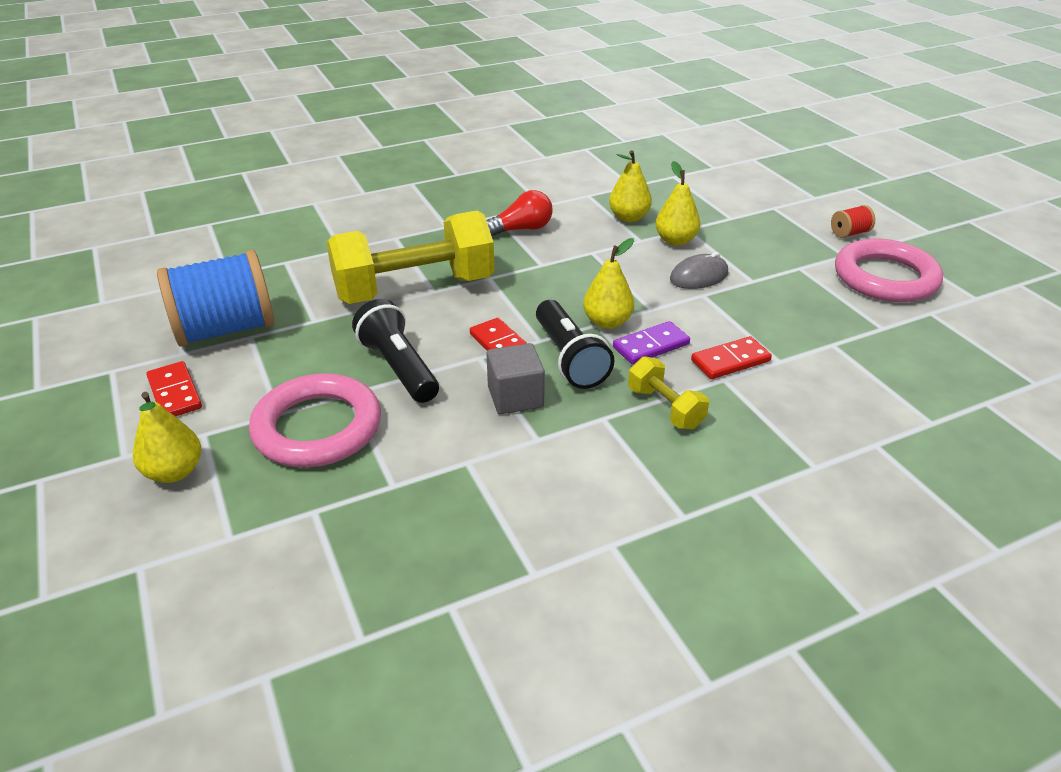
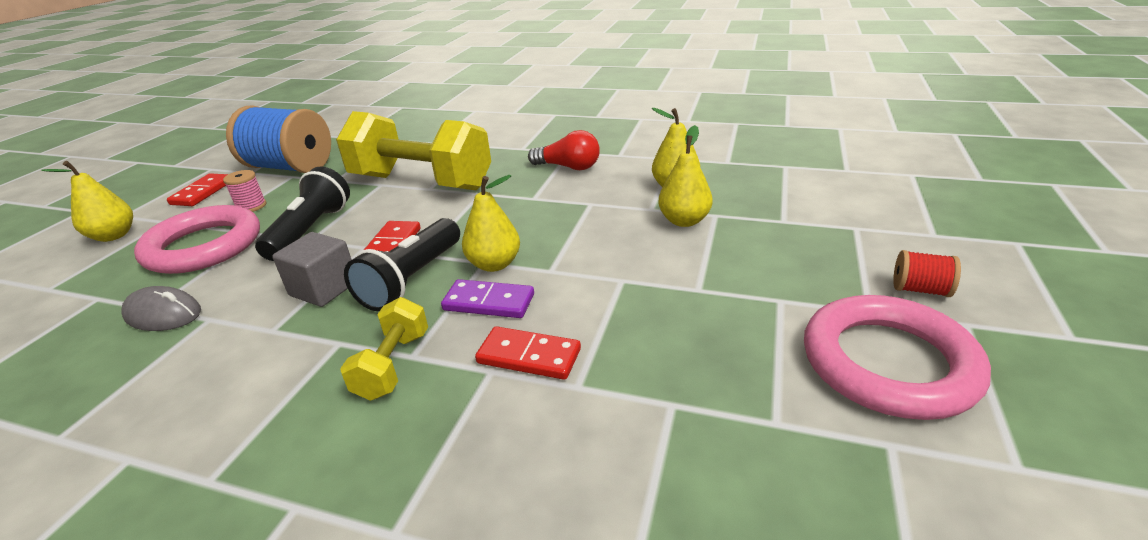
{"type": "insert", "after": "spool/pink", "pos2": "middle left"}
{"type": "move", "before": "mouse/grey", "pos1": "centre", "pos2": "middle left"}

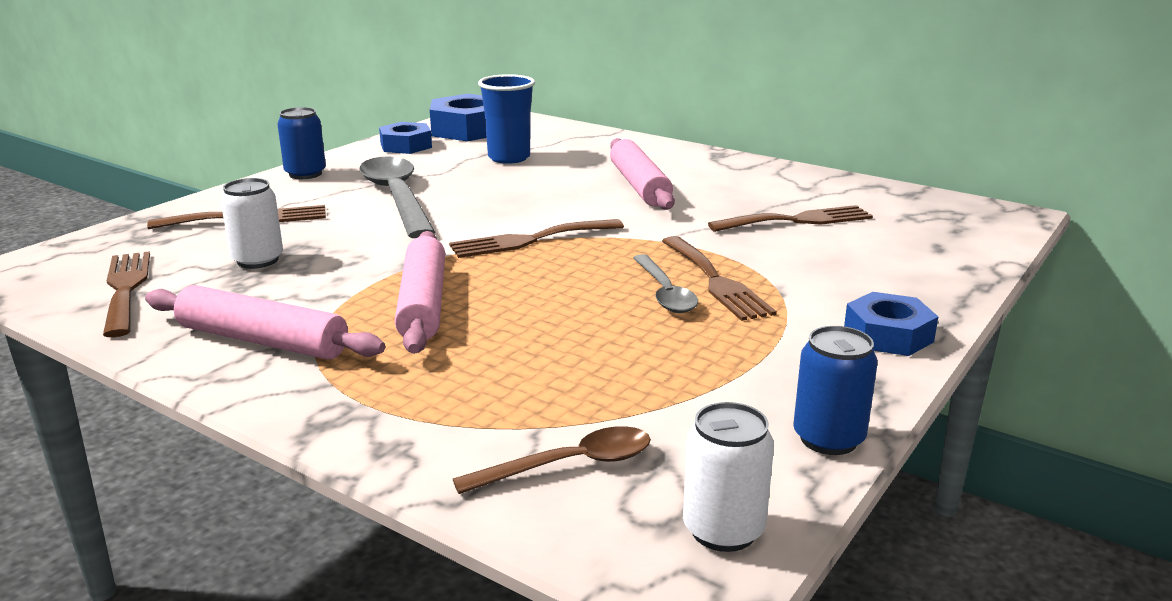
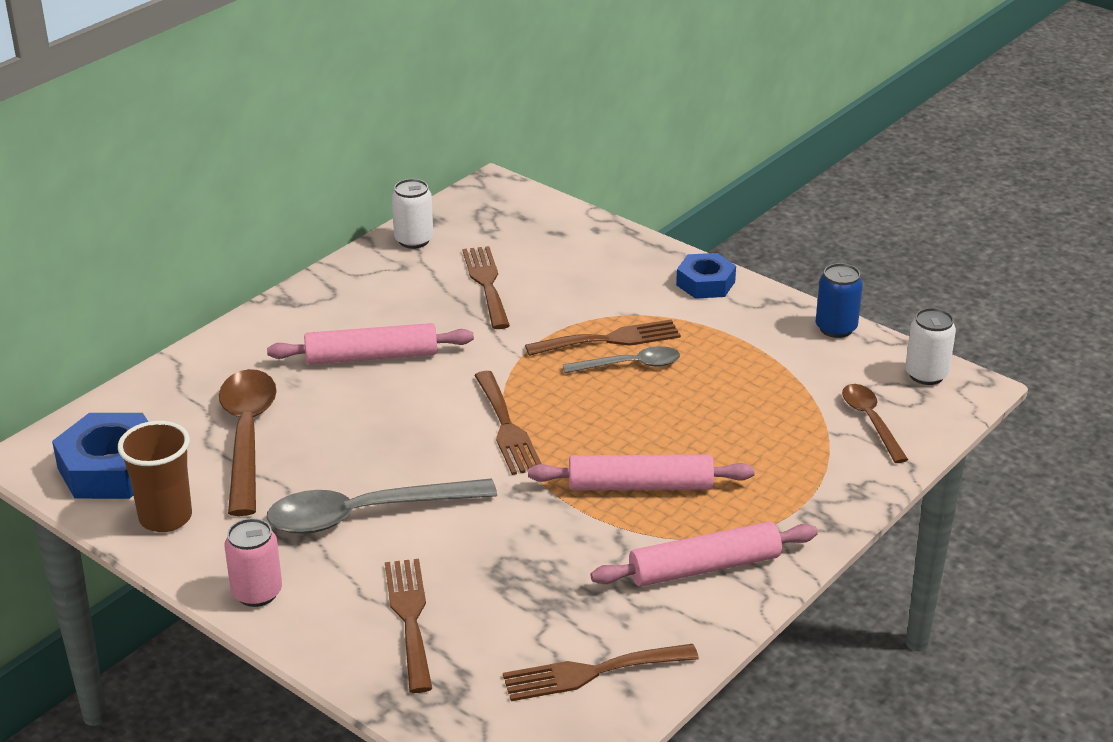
{"type": "move", "before": "can/white (1st from left)", "pos1": "middle left", "pos2": "top centre"}
{"type": "replace", "before": "nut/blue (1st from left)", "after": "cup/brown", "pos1": "top centre", "pos2": "middle left"}
{"type": "replace", "before": "cup/blue", "after": "spoon/brown (1st from left)", "pos1": "top centre", "pos2": "middle left"}
{"type": "recolor", "before": "can/blue (1st from left)", "after": "can/pink", "pos1": "top left", "pos2": "bottom left"}
{"type": "rotate", "before": "rolling pin/pink (1st from left in the first image)", "pos1": "middle left", "pos2": "bottom centre", "turn": 45}

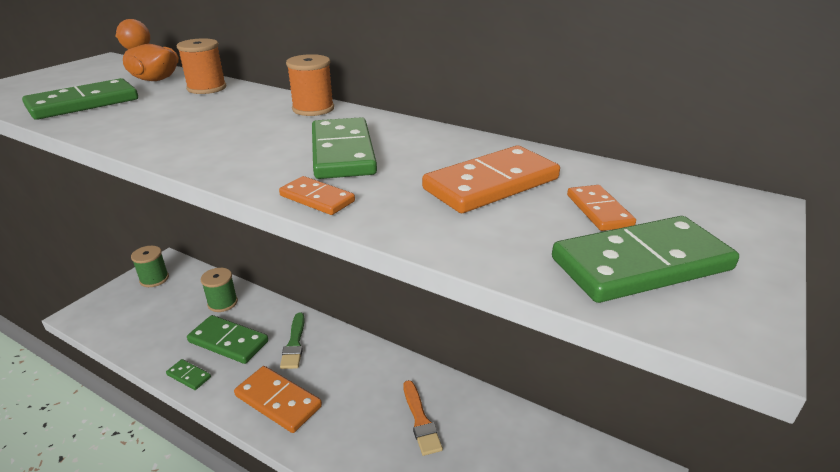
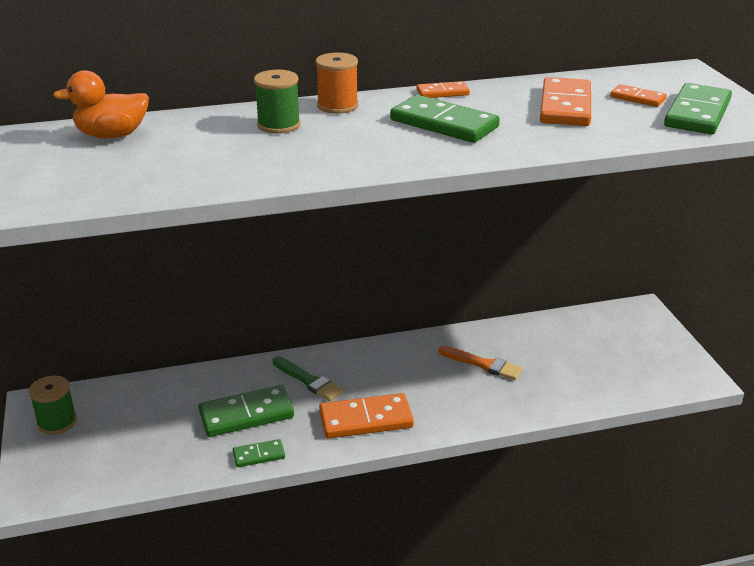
{"type": "delete", "before": "domino/green (1st from left)", "pos1": "top left"}
{"type": "delete", "before": "spool/orange (1st from left)", "pos1": "top left"}
{"type": "move", "before": "spool/green (2nd from left)", "pos1": "middle left", "pos2": "top centre"}
{"type": "move", "before": "domino/orange (2nd from left)", "pos1": "centre", "pos2": "top centre"}

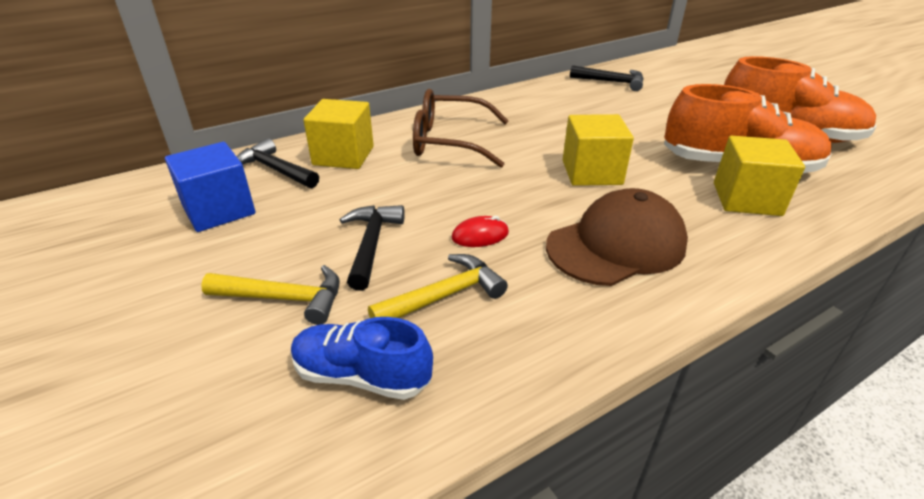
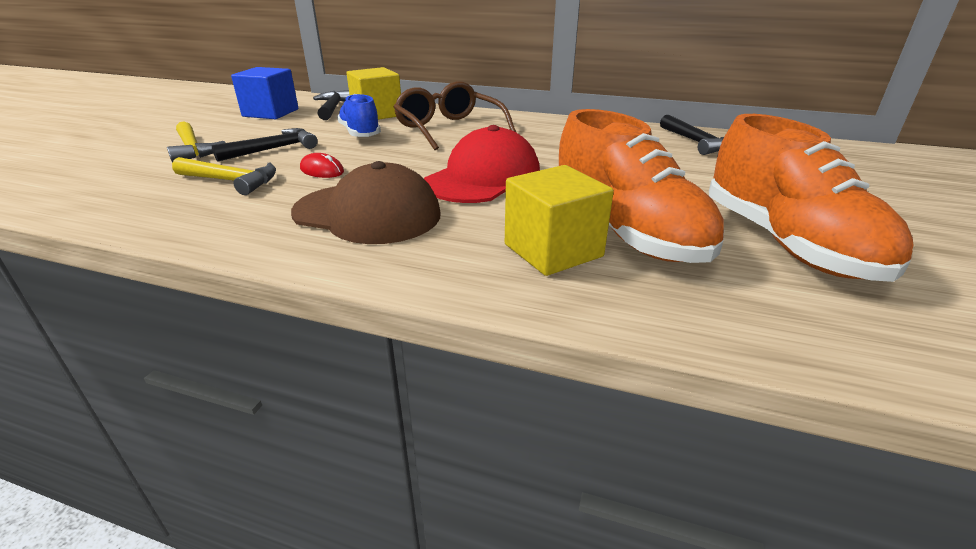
{"type": "move", "before": "shoe/blue", "pos1": "bottom centre", "pos2": "top centre"}
{"type": "replace", "before": "cube/yellow (2nd from left)", "after": "cap/red", "pos1": "top centre", "pos2": "top centre"}

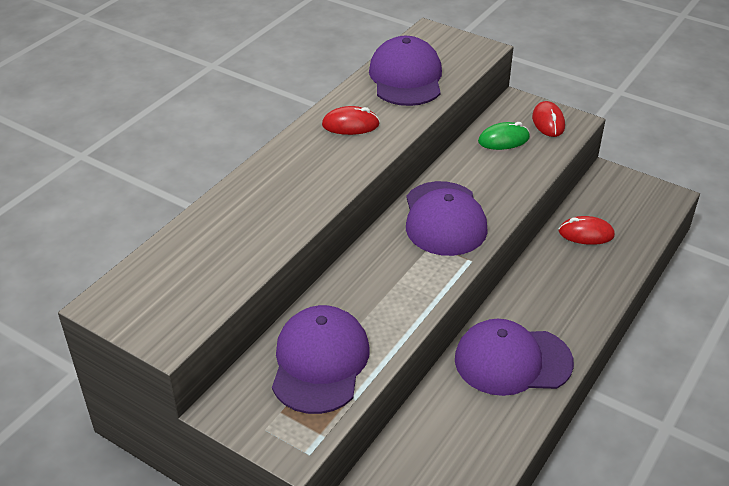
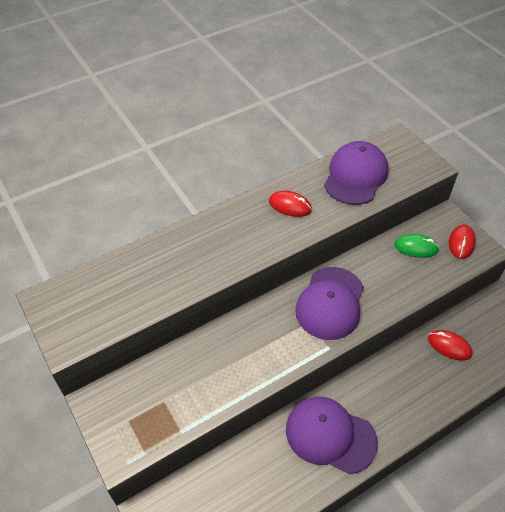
{"type": "delete", "before": "cap/purple (1st from left)", "pos1": "bottom centre"}

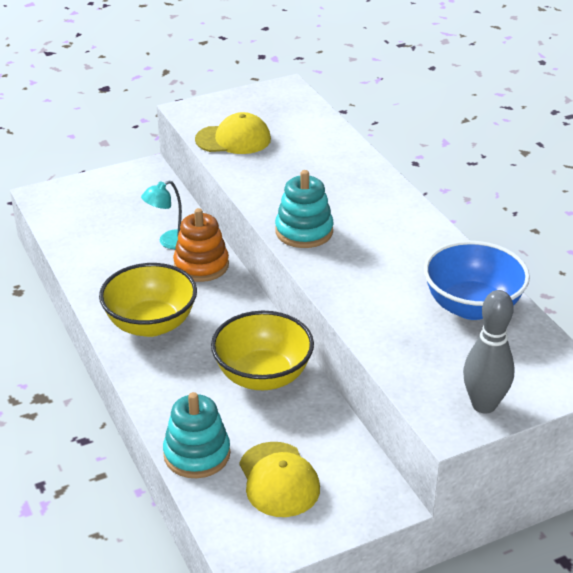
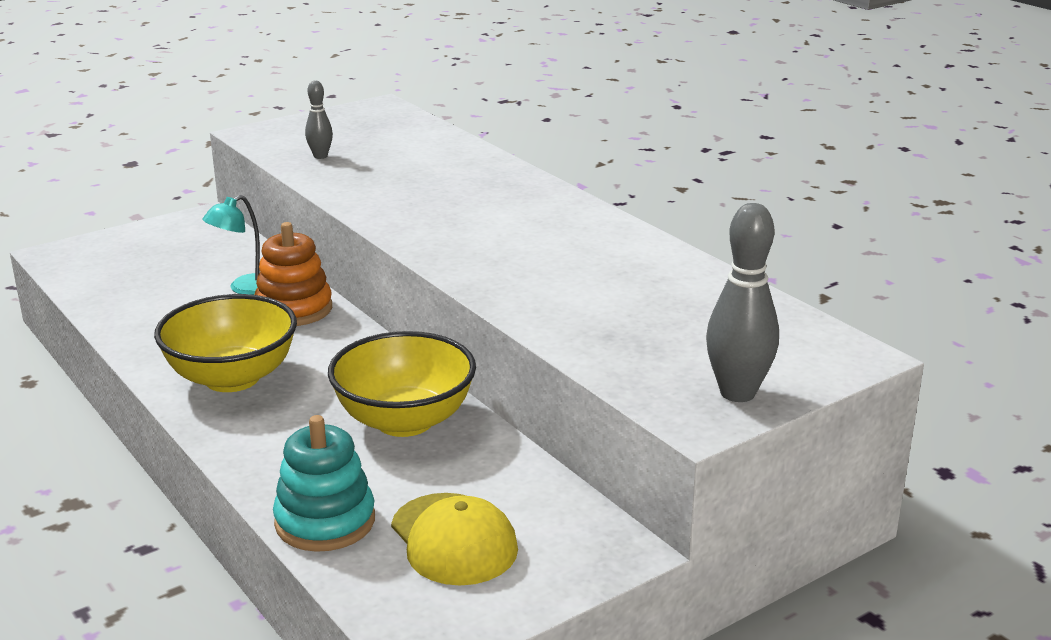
{"type": "delete", "before": "stacking toy/turquoise (2nd from left)", "pos1": "centre"}
{"type": "delete", "before": "bowl/blue", "pos1": "middle right"}
{"type": "replace", "before": "cap/yellow (1st from left)", "after": "bowling pin/grey (1st from left)", "pos1": "top centre", "pos2": "top left"}

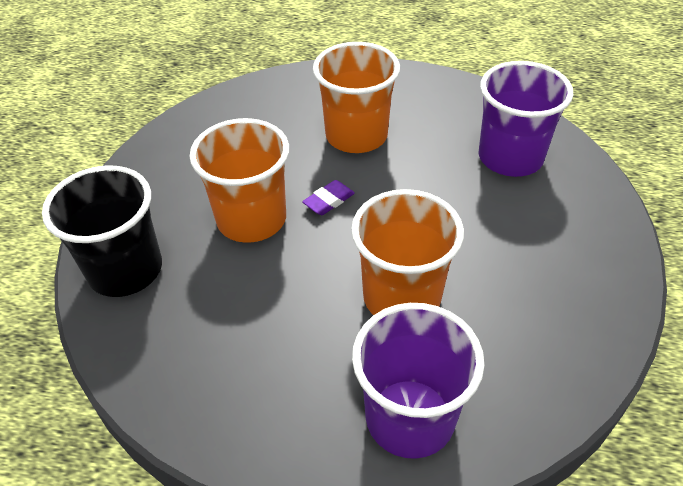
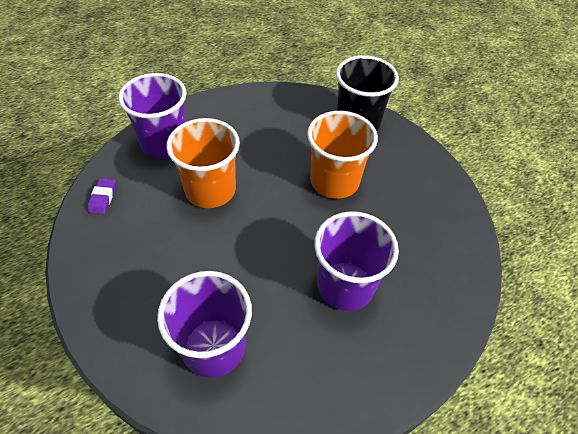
{"type": "move", "before": "eraser/purple", "pos1": "centre", "pos2": "middle left"}
{"type": "recolor", "before": "cup/orange (2nd from left)", "after": "cup/purple (3rd from left)", "pos1": "top centre", "pos2": "centre"}

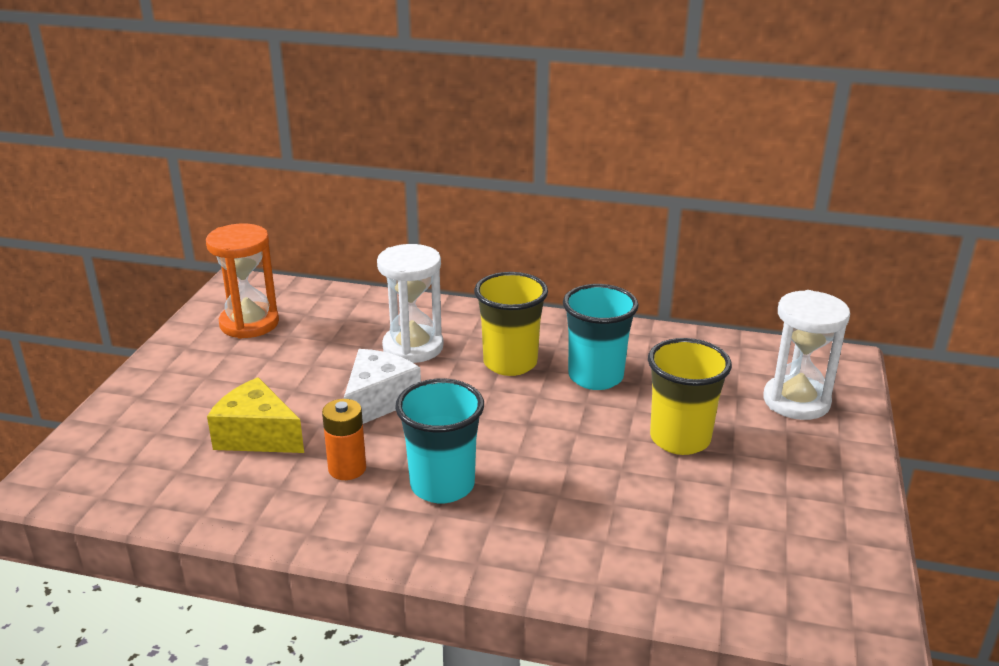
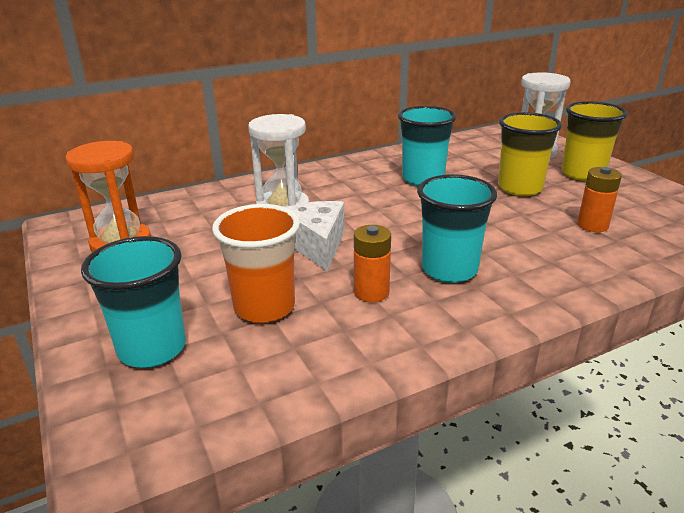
{"type": "insert", "after": "cup/turquoise (1st from left)", "pos2": "middle left"}
{"type": "insert", "after": "battery/orange (2nd from left)", "pos2": "middle right"}
{"type": "move", "before": "cup/yellow (1st from left in the first image)", "after": "cup/yellow (2nd from left)", "pos1": "centre", "pos2": "top right"}
{"type": "replace", "before": "cheese/yellow", "after": "cup/orange", "pos1": "middle left", "pos2": "centre"}

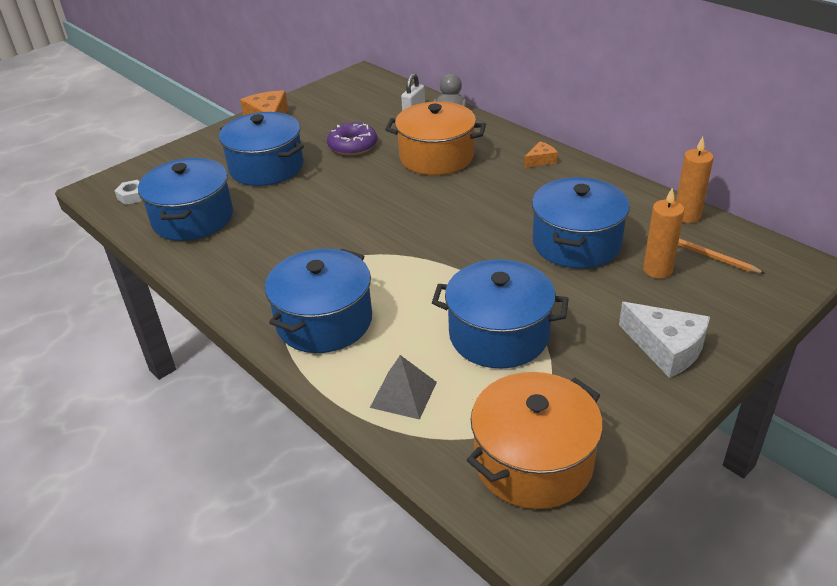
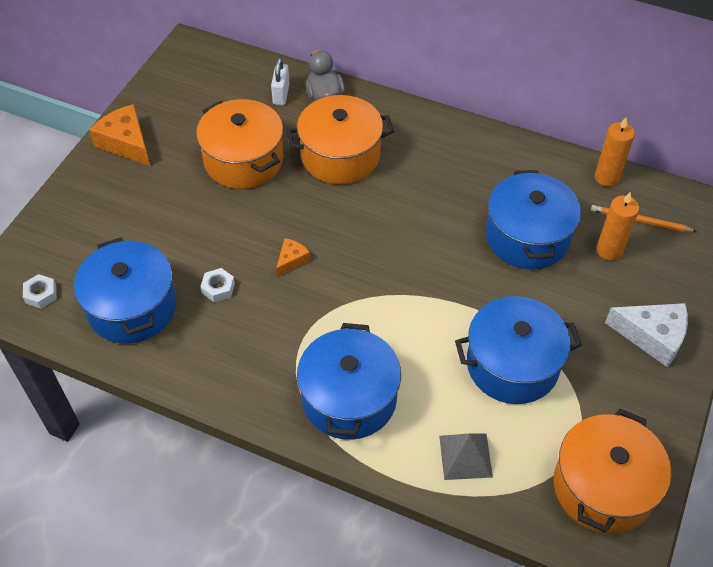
{"type": "delete", "before": "pot/blue (2nd from left)", "pos1": "top left"}
{"type": "insert", "after": "nut/white (2nd from left)", "pos2": "middle left"}
{"type": "move", "before": "cheese/orange (2nd from left)", "pos1": "top centre", "pos2": "centre"}
{"type": "replace", "before": "donut/purple", "after": "pot/orange (1st from left)", "pos1": "top centre", "pos2": "top centre"}

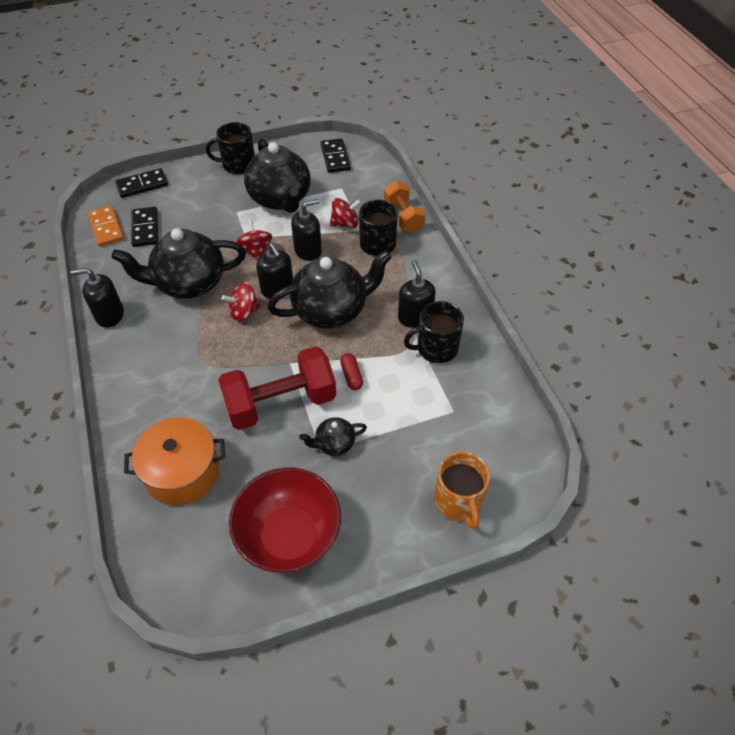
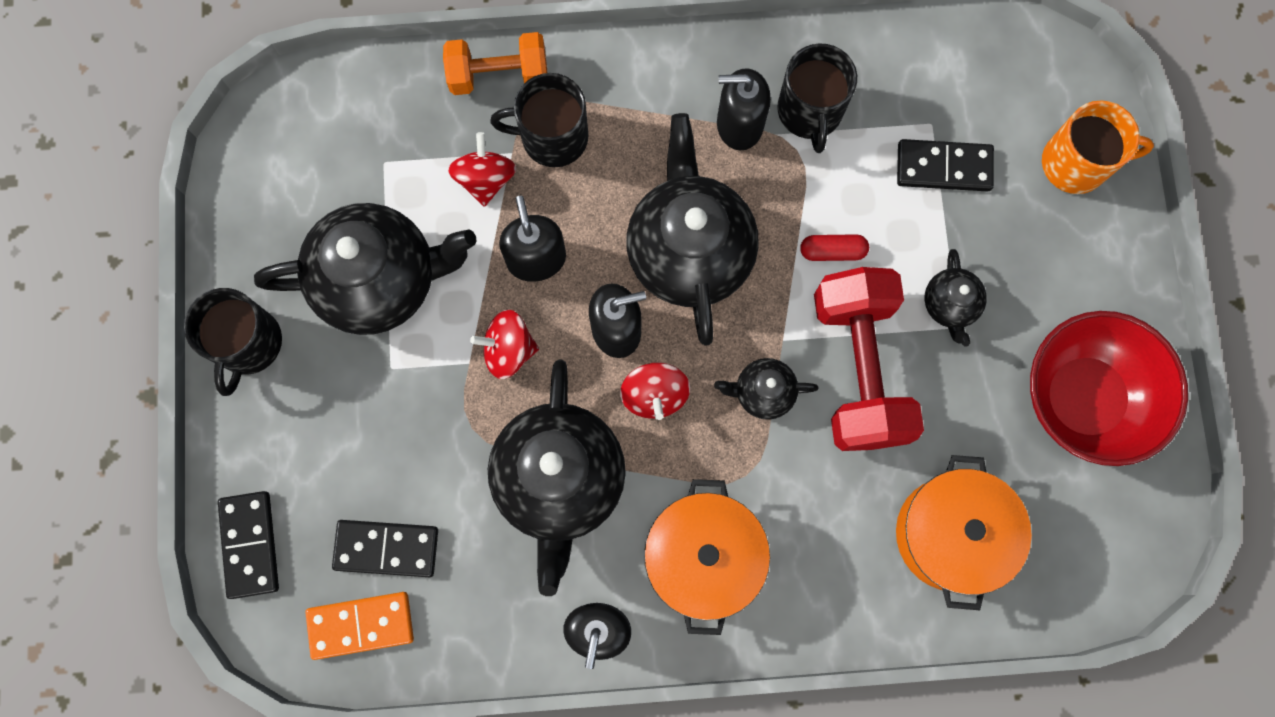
{"type": "insert", "after": "pot/orange (1st from left)", "pos2": "bottom centre"}
{"type": "insert", "after": "teapot/black (4th from left)", "pos2": "centre"}
{"type": "move", "before": "domino/black (3rd from left)", "pos1": "top centre", "pos2": "top right"}

